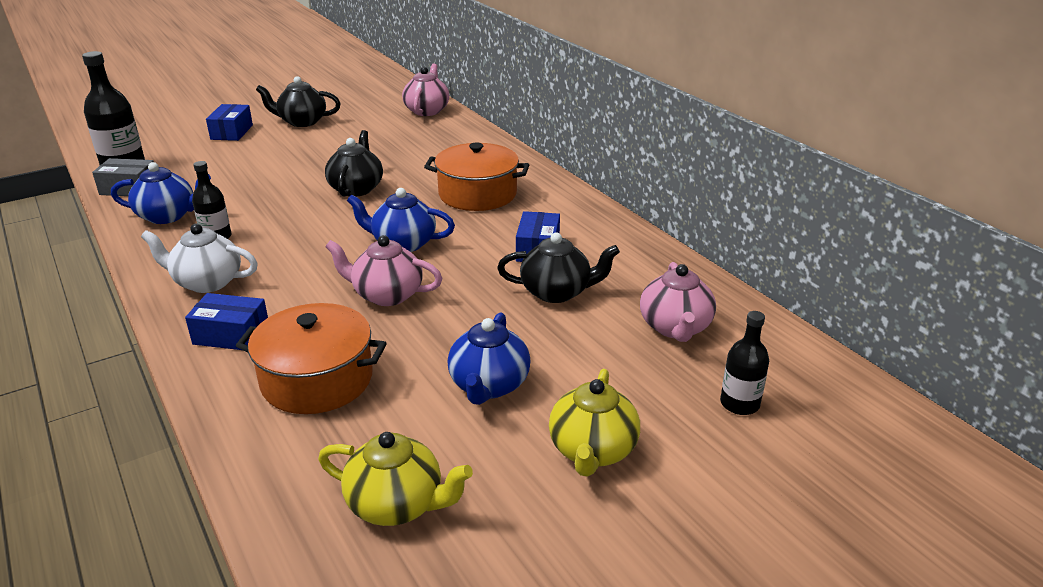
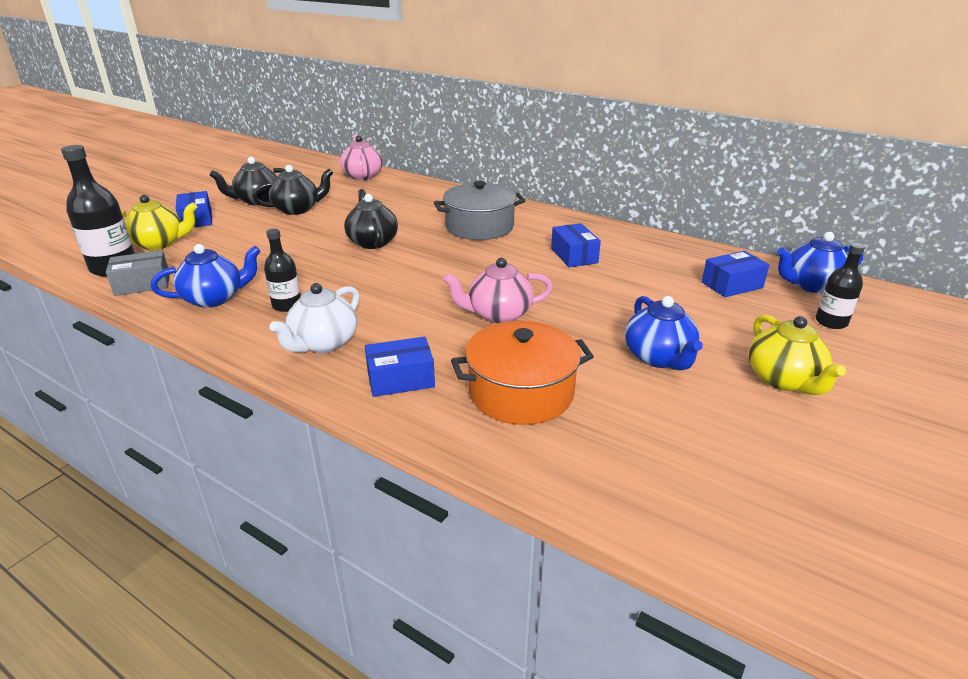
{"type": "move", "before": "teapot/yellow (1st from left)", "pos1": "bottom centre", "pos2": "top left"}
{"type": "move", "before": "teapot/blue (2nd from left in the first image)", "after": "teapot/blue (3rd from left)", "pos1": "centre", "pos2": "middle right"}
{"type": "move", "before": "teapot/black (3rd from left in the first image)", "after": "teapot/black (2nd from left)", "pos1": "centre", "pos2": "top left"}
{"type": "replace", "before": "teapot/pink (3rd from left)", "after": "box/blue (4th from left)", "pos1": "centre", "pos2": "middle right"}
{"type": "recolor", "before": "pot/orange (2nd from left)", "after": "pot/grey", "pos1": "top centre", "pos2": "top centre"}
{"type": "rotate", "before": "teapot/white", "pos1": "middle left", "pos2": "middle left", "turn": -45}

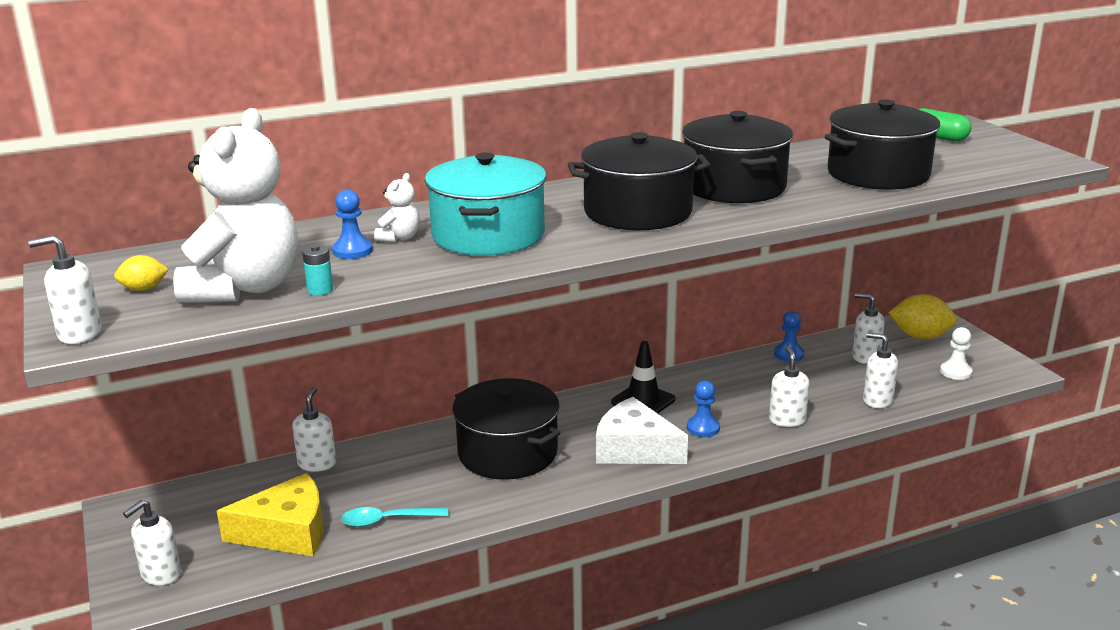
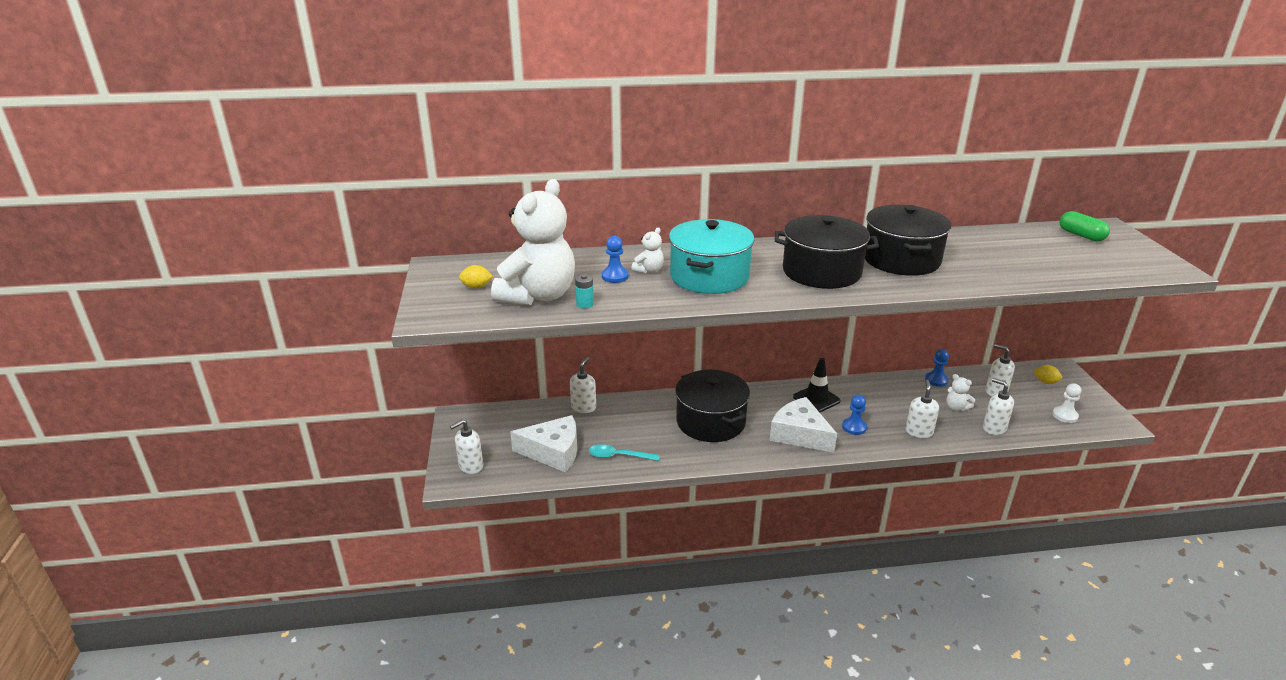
{"type": "delete", "before": "soap dispenser/white (1st from left)", "pos1": "middle left"}
{"type": "delete", "before": "pot/black (4th from left)", "pos1": "top right"}
{"type": "insert", "after": "teddy bear/white (3rd from left)", "pos2": "middle right"}
{"type": "recolor", "before": "cheese/yellow", "after": "cheese/white (1st from left)", "pos1": "bottom left", "pos2": "centre"}
{"type": "resize", "before": "lemon/yellow (2nd from left)", "pos1": "middle right", "pos2": "middle right", "scale": 0.54}

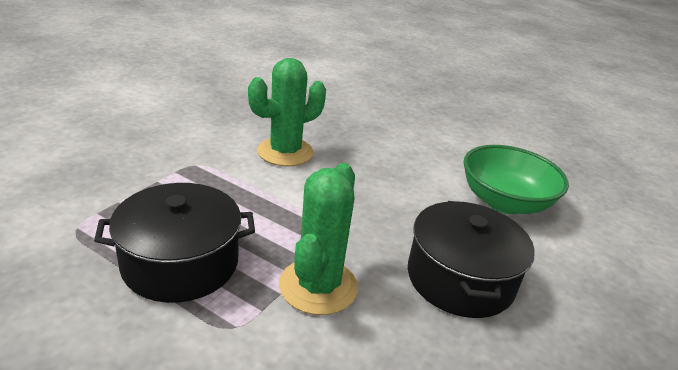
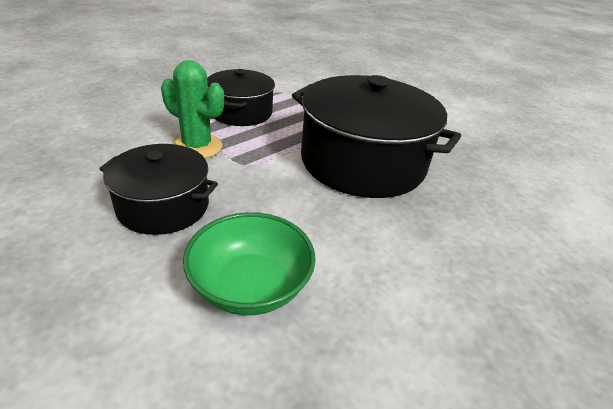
{"type": "replace", "before": "cactus/green (1st from left)", "after": "pot/black (3rd from left)", "pos1": "top centre", "pos2": "top centre"}

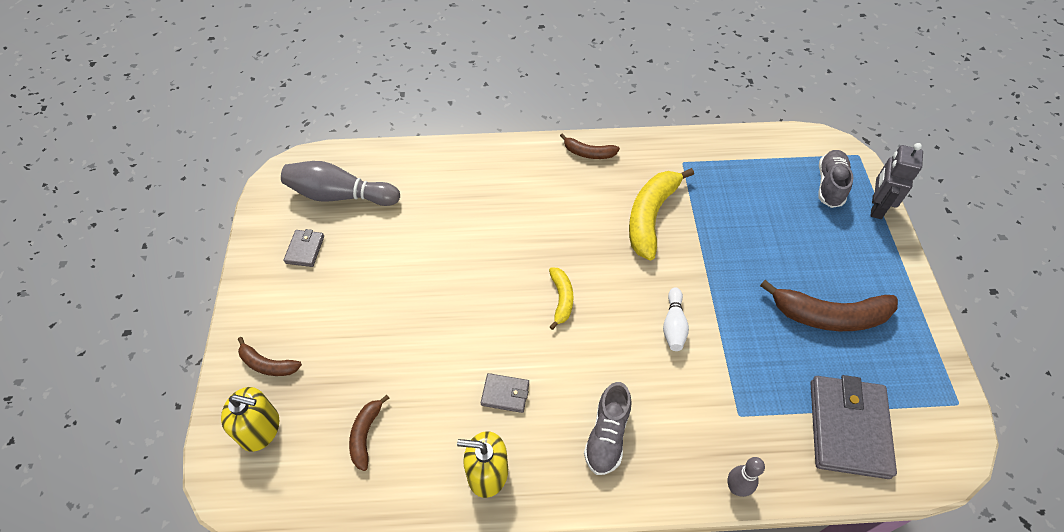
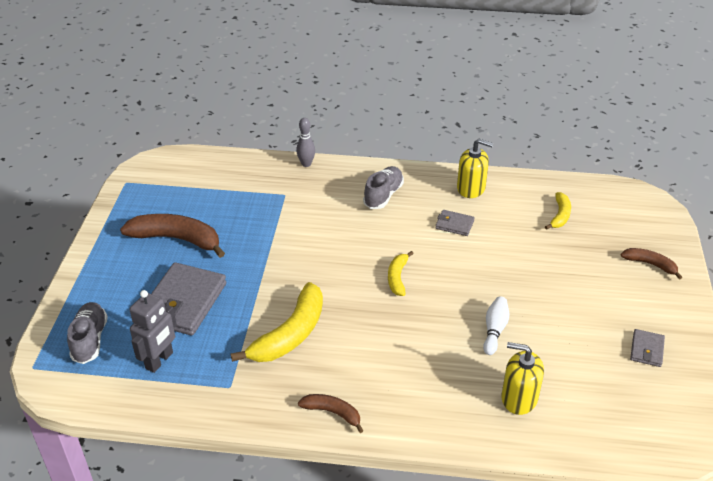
{"type": "delete", "before": "bowling pin/grey (1st from left)", "pos1": "middle left"}
{"type": "move", "before": "soap dispenser/yellow (1st from left in the first image)", "after": "soap dispenser/yellow (2nd from left)", "pos1": "bottom left", "pos2": "bottom right"}
{"type": "move", "before": "bowling pin/white", "pos1": "centre", "pos2": "bottom right"}
{"type": "move", "before": "wallet/grey (3rd from left in the first image)", "after": "wallet/grey (1st from left)", "pos1": "bottom right", "pos2": "middle left"}
{"type": "move", "before": "robot/grey", "pos1": "middle right", "pos2": "bottom left"}
{"type": "recolor", "before": "banana/brown (2nd from left)", "after": "banana/yellow (3rd from left)", "pos1": "bottom centre", "pos2": "middle right"}
{"type": "rotate", "before": "shoe/grey (2nd from left in the first image)", "pos1": "middle right", "pos2": "bottom left", "turn": 150}

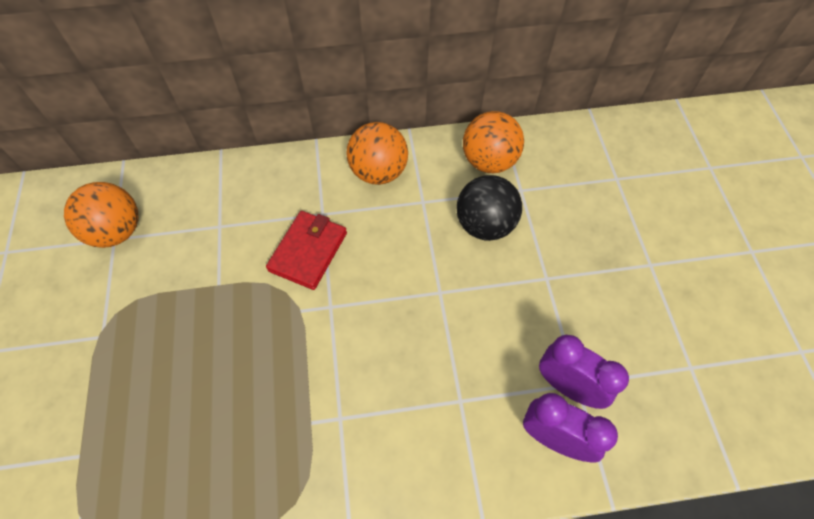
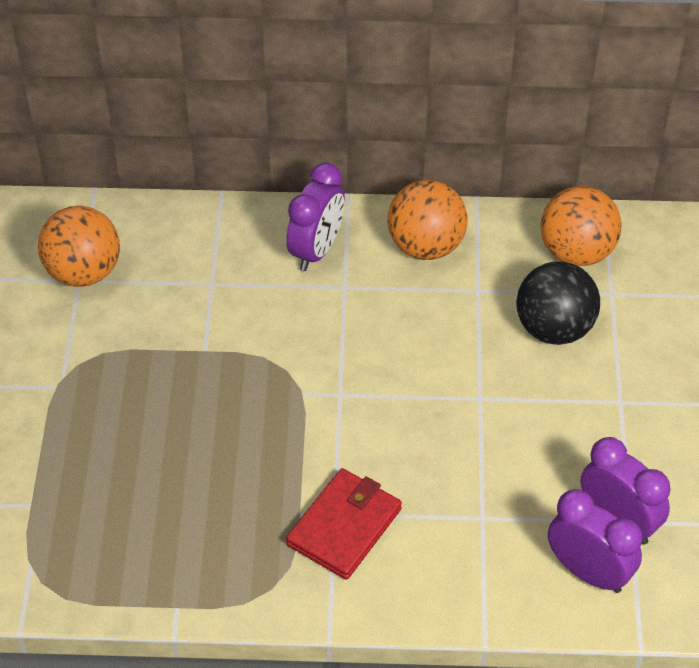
{"type": "insert", "after": "clock/purple (1st from left)", "pos2": "top centre"}
{"type": "move", "before": "wallet/red", "pos1": "centre", "pos2": "bottom centre"}

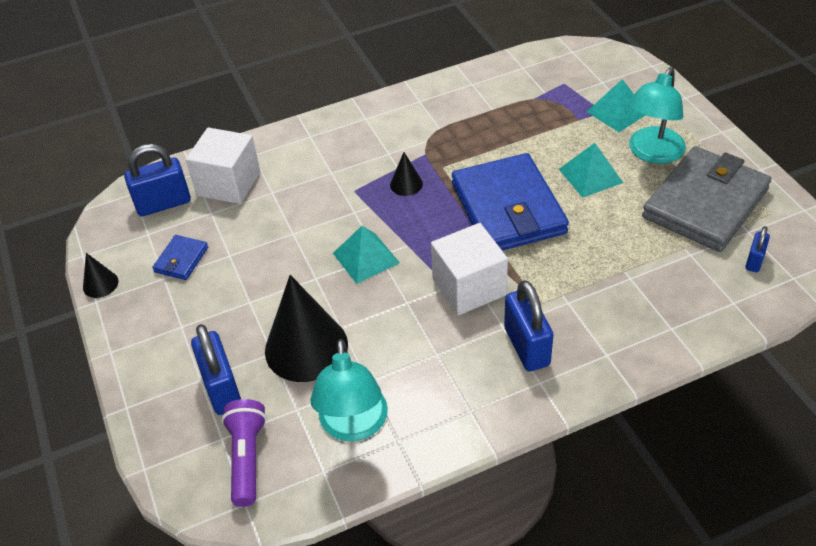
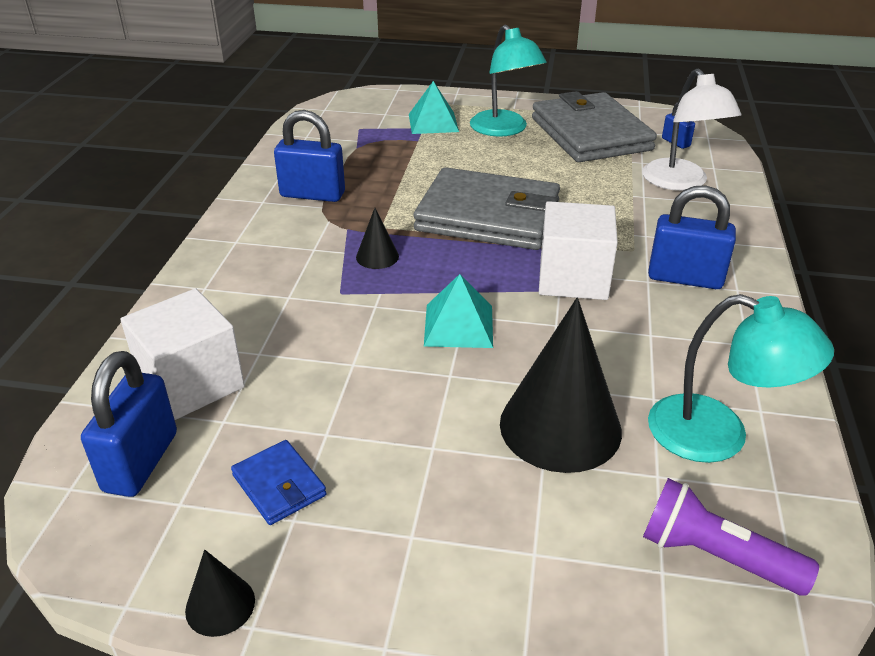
{"type": "delete", "before": "pyramid/turquoise (2nd from left)", "pos1": "top right"}
{"type": "insert", "after": "lamp/white", "pos2": "top right"}
{"type": "move", "before": "padlock/blue (2nd from left)", "pos1": "bottom left", "pos2": "top centre"}
{"type": "recolor", "before": "wallet/blue (2nd from left)", "after": "wallet/grey (1st from left)", "pos1": "centre", "pos2": "top centre"}

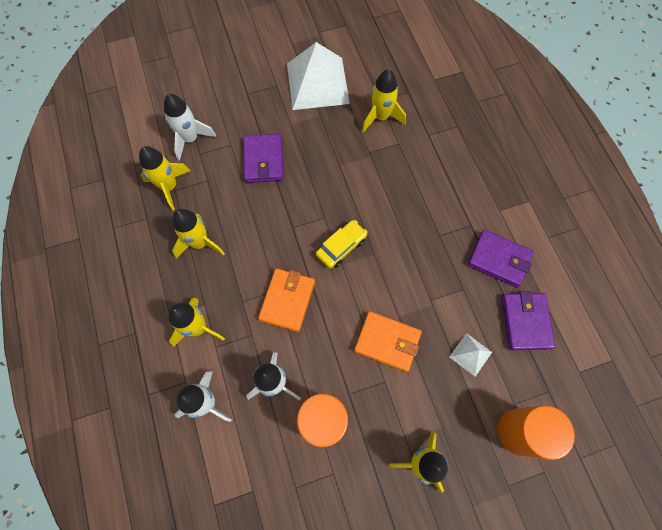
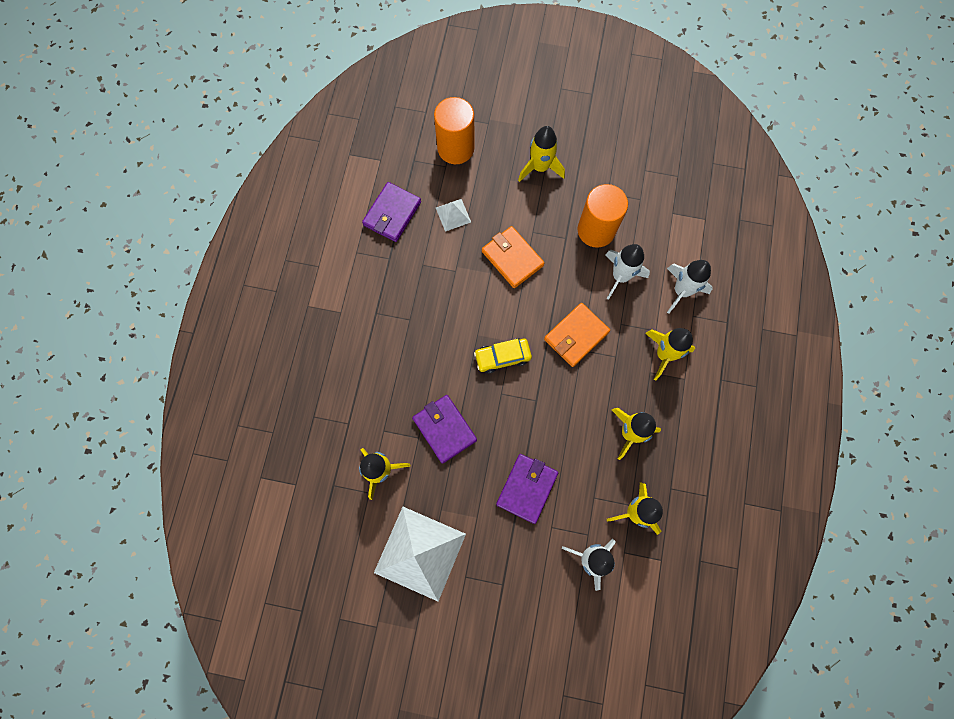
{"type": "move", "before": "wallet/purple (2nd from left)", "pos1": "middle right", "pos2": "centre"}

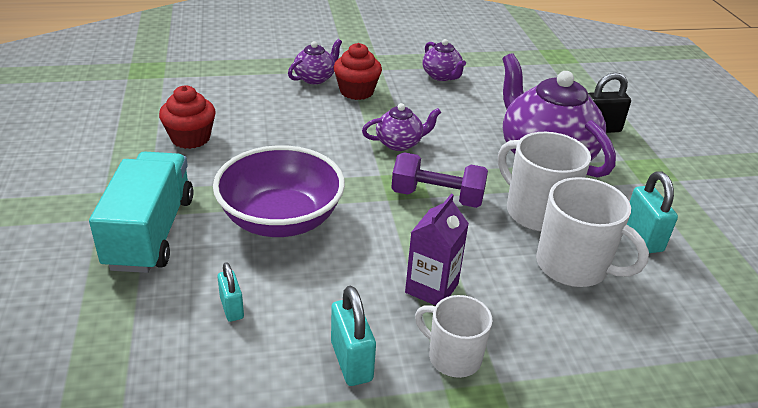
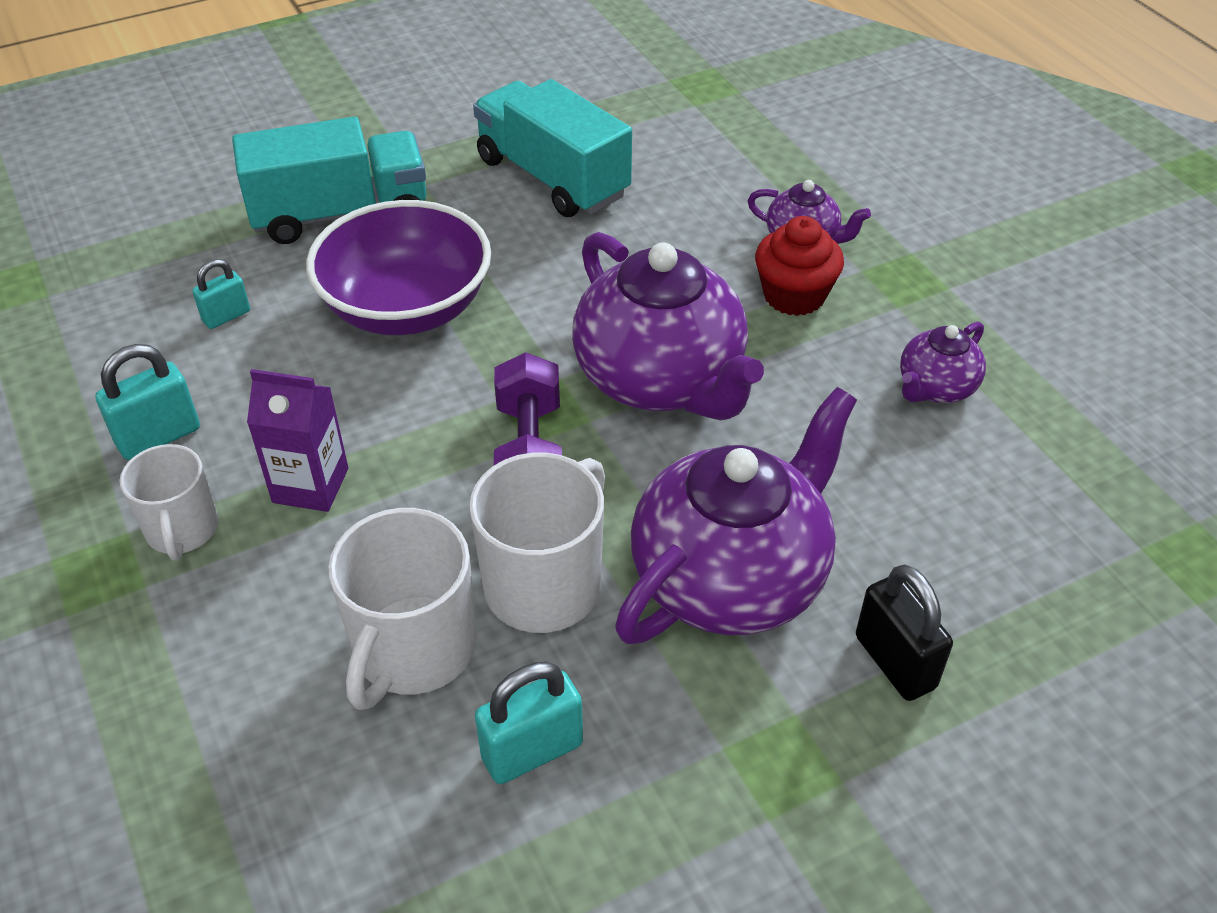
{"type": "replace", "before": "cupcake/red (1st from left)", "after": "truck/turquoise (2nd from left)", "pos1": "top left", "pos2": "top centre"}
{"type": "rotate", "before": "mug/white (1st from left)", "pos1": "bottom centre", "pos2": "middle left", "turn": 150}
{"type": "resize", "before": "teapot/purple (2nd from left in the first image)", "pos1": "top centre", "pos2": "centre", "scale": 2.08}

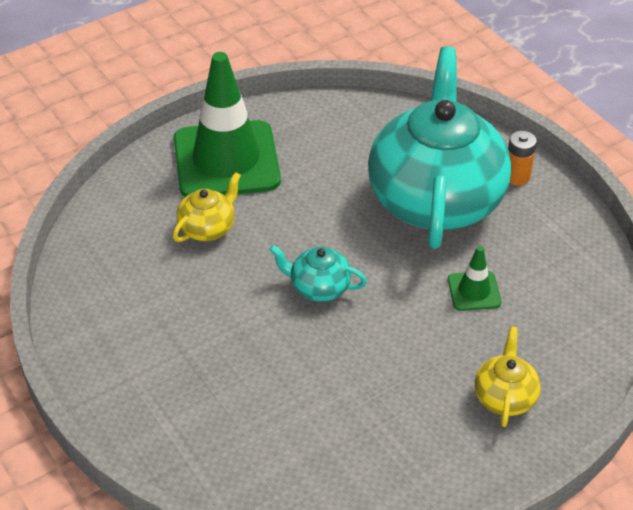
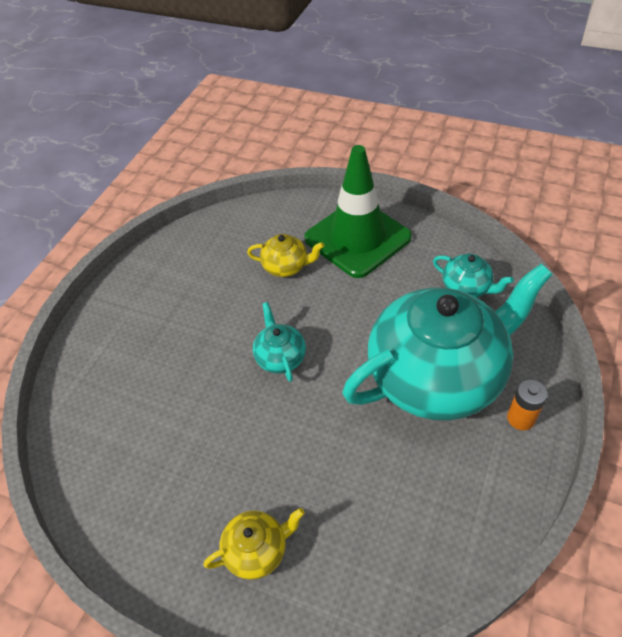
{"type": "delete", "before": "traffic cone/green (2nd from left)", "pos1": "middle right"}
{"type": "insert", "after": "teapot/turquoise (3rd from left)", "pos2": "middle right"}

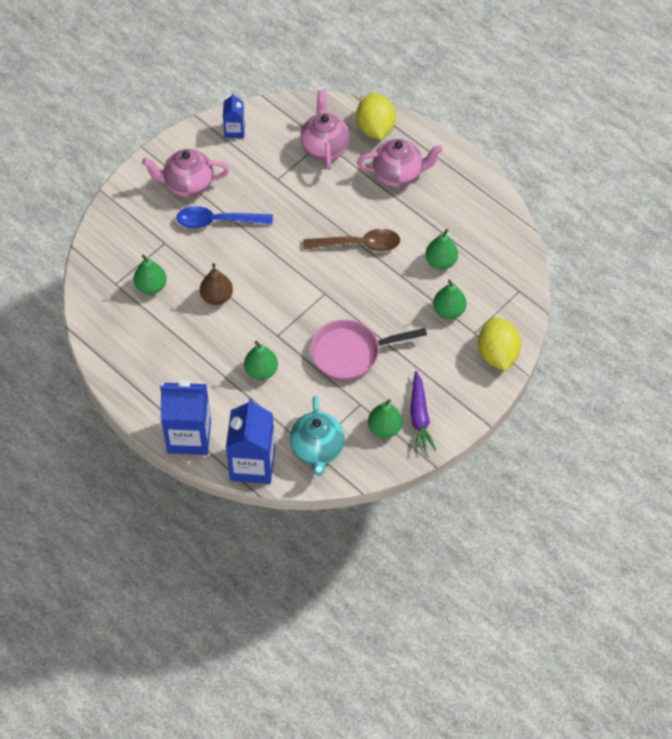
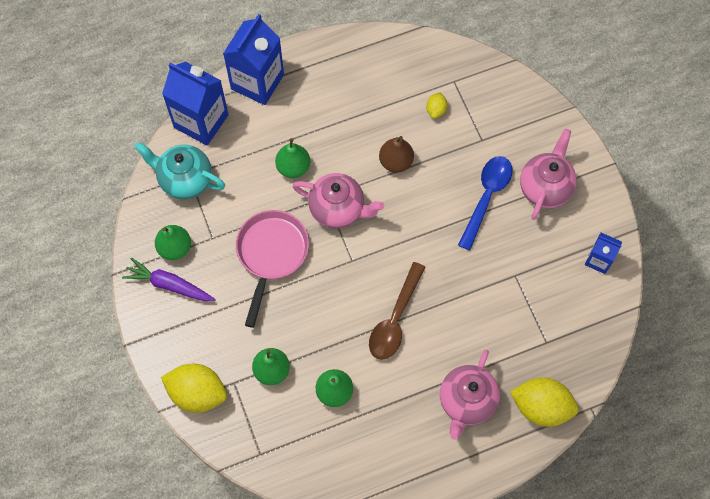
{"type": "move", "before": "teapot/pink (2nd from left in the first image)", "after": "teapot/pink (1st from left)", "pos1": "top centre", "pos2": "centre"}
{"type": "replace", "before": "pear/green (1st from left)", "after": "lemon/yellow (2nd from left)", "pos1": "middle left", "pos2": "top centre"}

